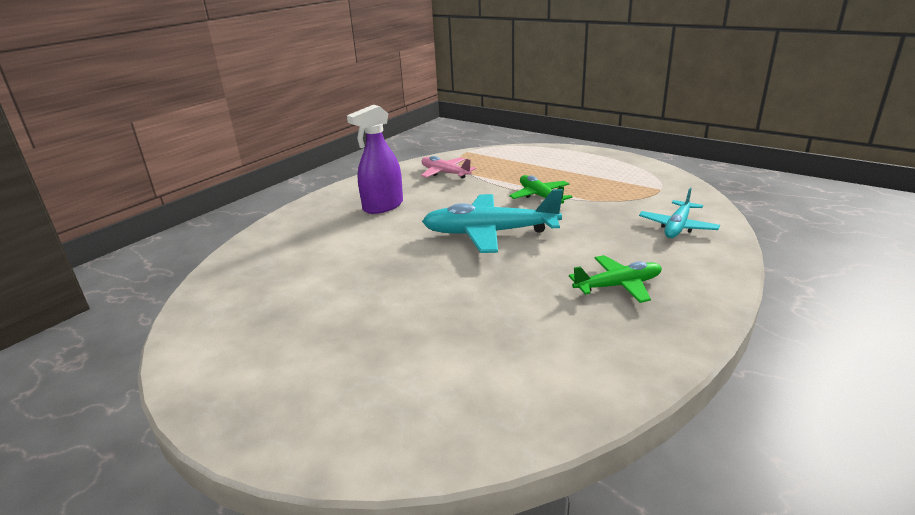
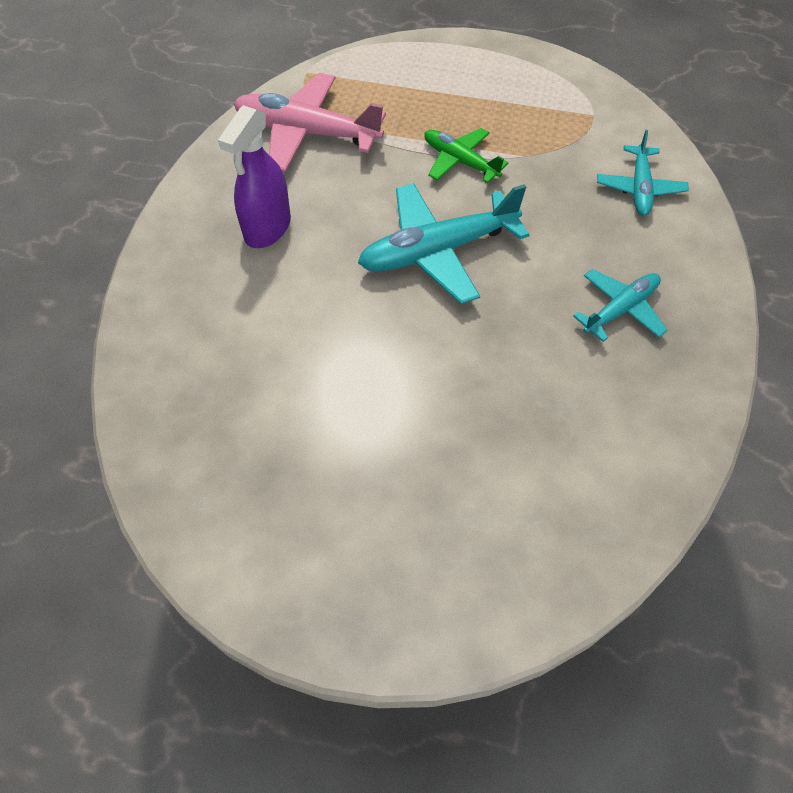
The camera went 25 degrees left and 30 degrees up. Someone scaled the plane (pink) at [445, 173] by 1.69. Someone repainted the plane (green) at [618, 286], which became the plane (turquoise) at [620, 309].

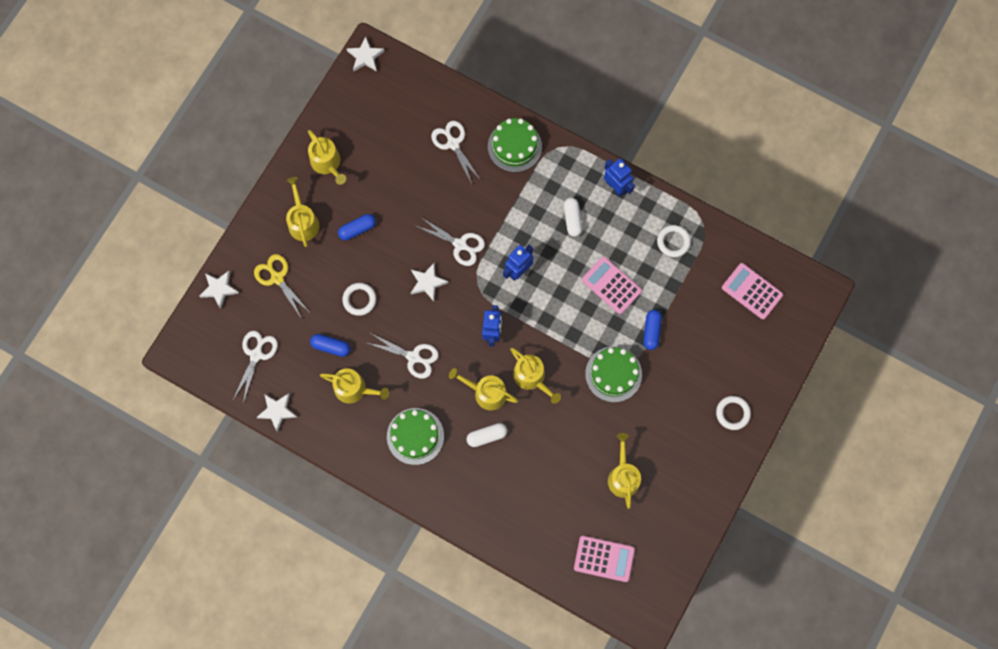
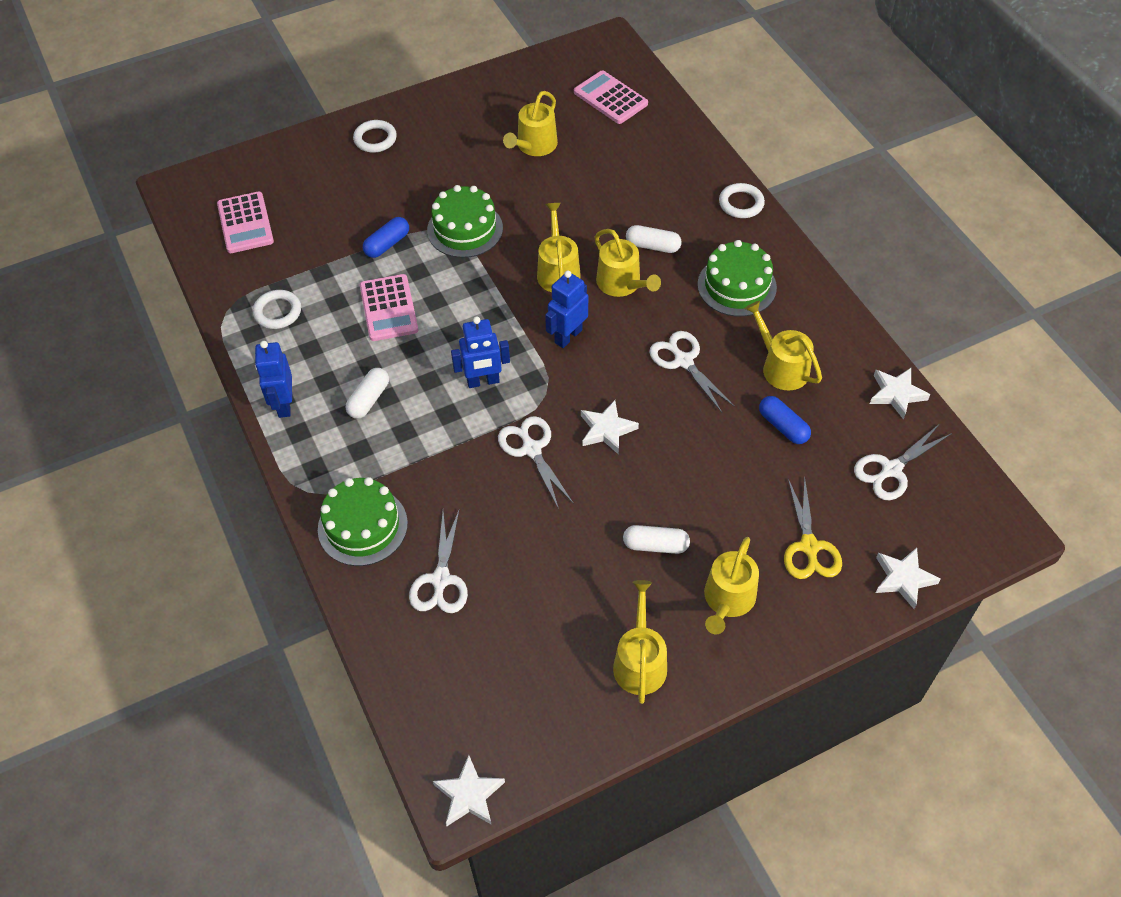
The camera went 145 degrees left and 20 degrees down. Someone repainted the capsule (blue) at [357, 229], which became the capsule (white) at [655, 545]. Someone carried the ring (white) from [359, 300] to [741, 203].

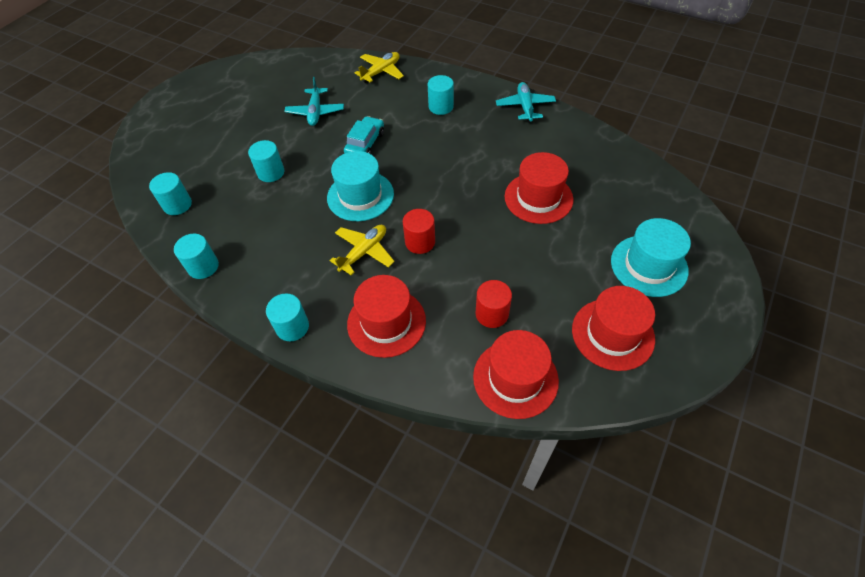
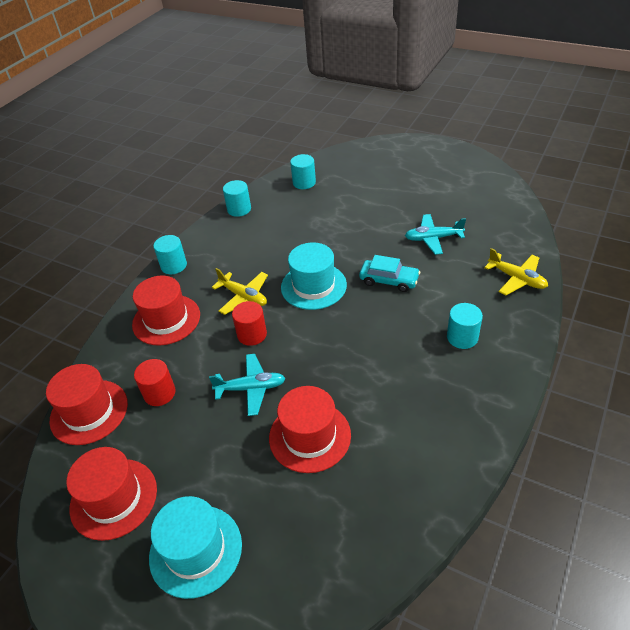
The camera went 90 degrees right and 10 degrees down. Someone carried the plane (turquoise) from [525, 107] to [251, 388]. Someone took away the cylinder (turquoise) at [271, 172].

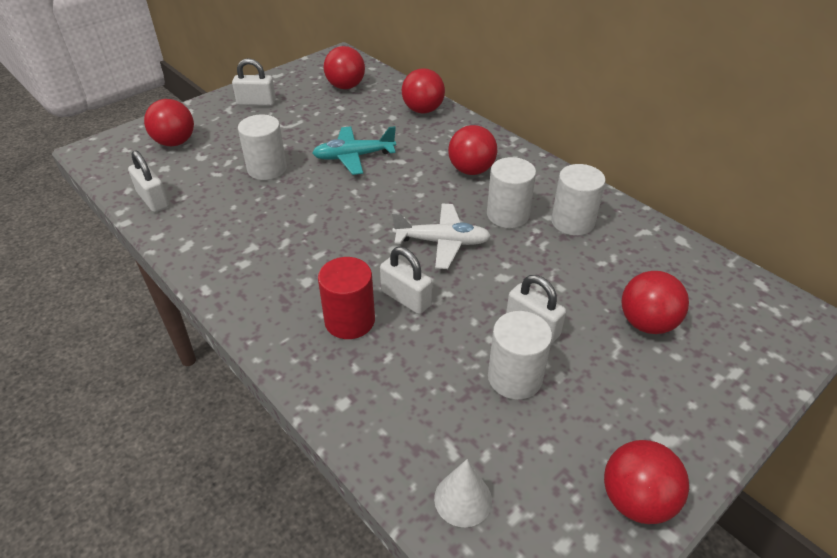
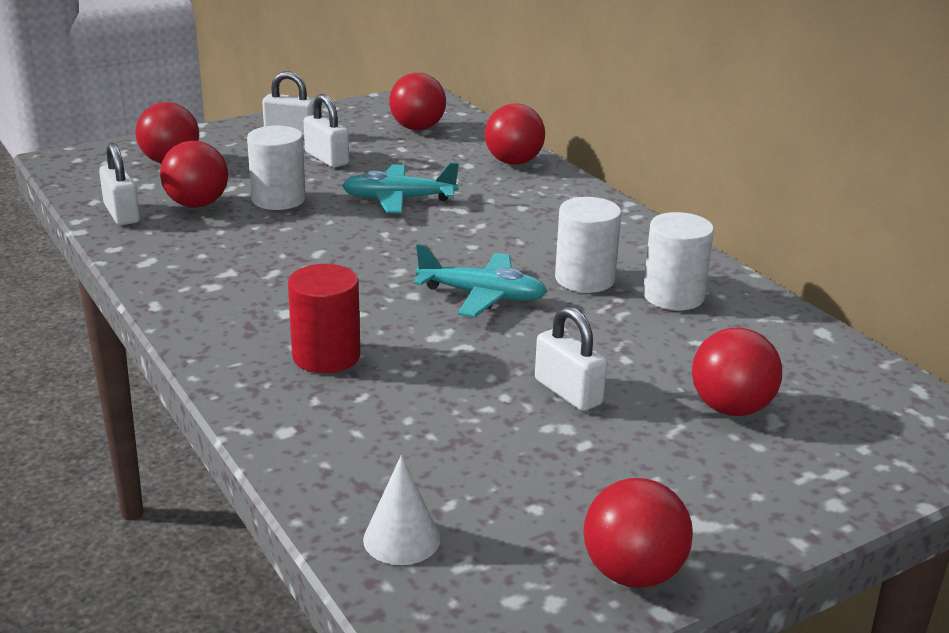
The camera went 10 degrees right and 15 degrees down. Someone carried the ball (red) from [471, 170] to [197, 204]. Someone carried the padlock (white) from [406, 298] to [327, 158]. Someone repainted the plane (white) at [442, 242], which became the plane (turquoise) at [482, 296]. Someone took away the cylinder (white) at [514, 377].

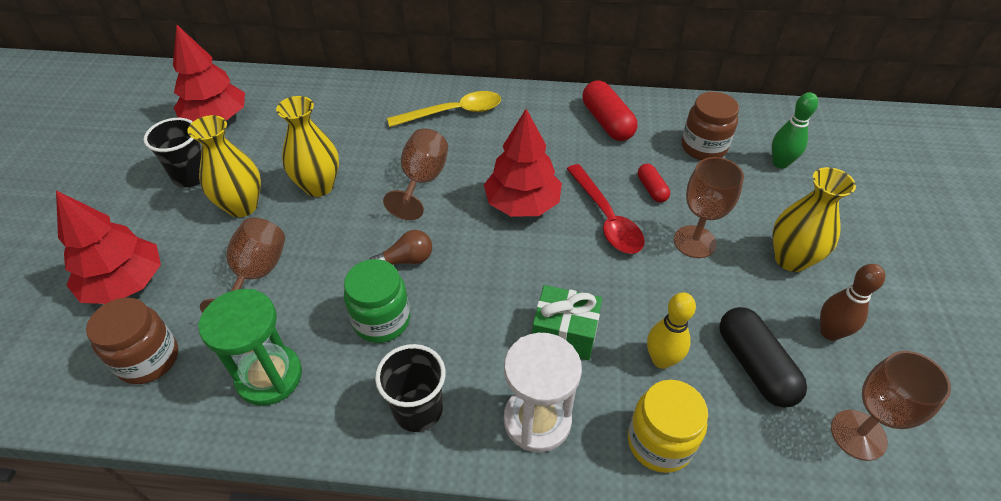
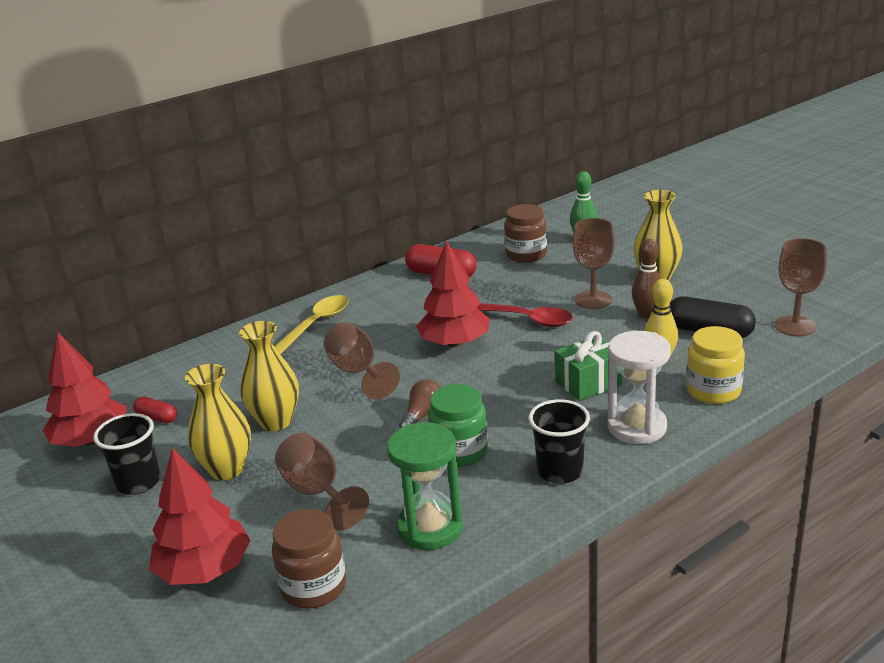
The camera went 40 degrees left and 20 degrees down. Someone carried the capsule (red) from [651, 189] to [157, 417]. Someone carried the bowling pin (brown) from [830, 332] to [646, 315].

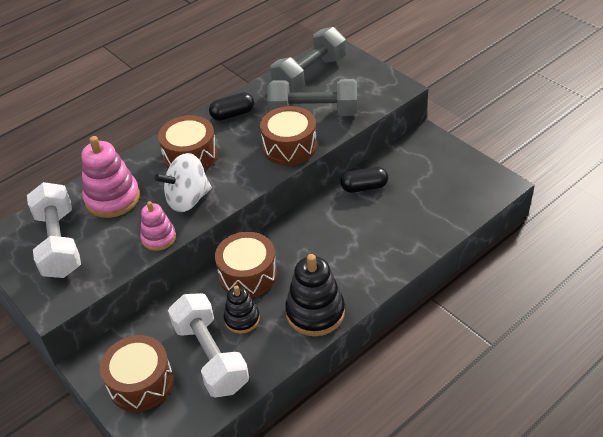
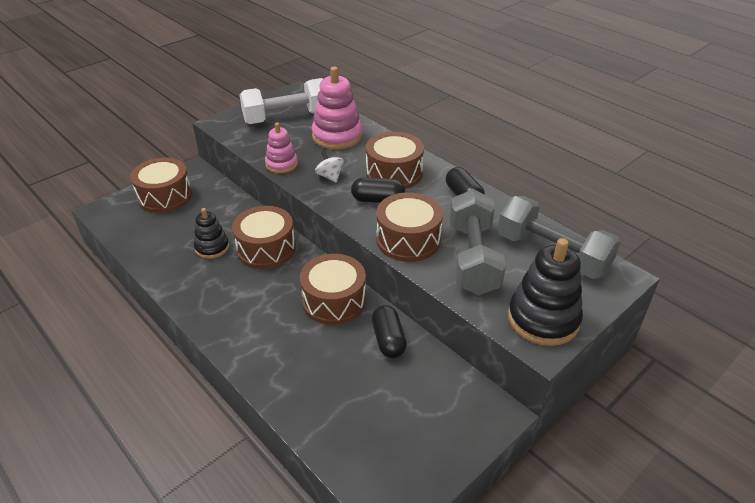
The camera went 85 degrees right and 5 degrees down. Someone put down the drum (brown) at [334, 301]. Someone scaled the spinning top (white) at [188, 199] by 0.53. Someone put down the capsule (black) at [378, 200]. Someone carried the stacking toy (black) from [315, 312] to [543, 319]. Someone took away the dumbbell (white) at [211, 356].

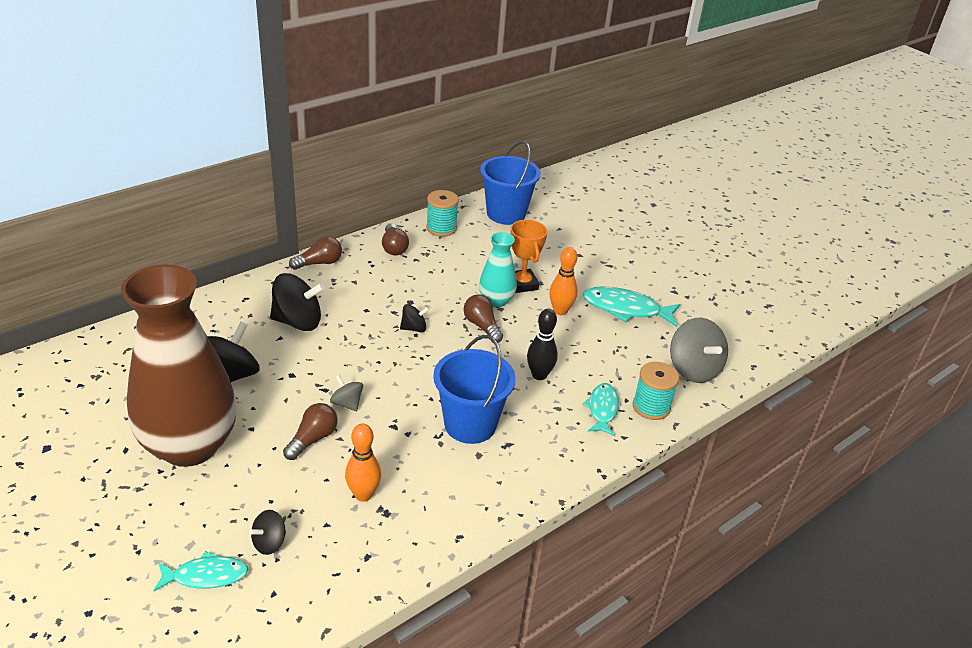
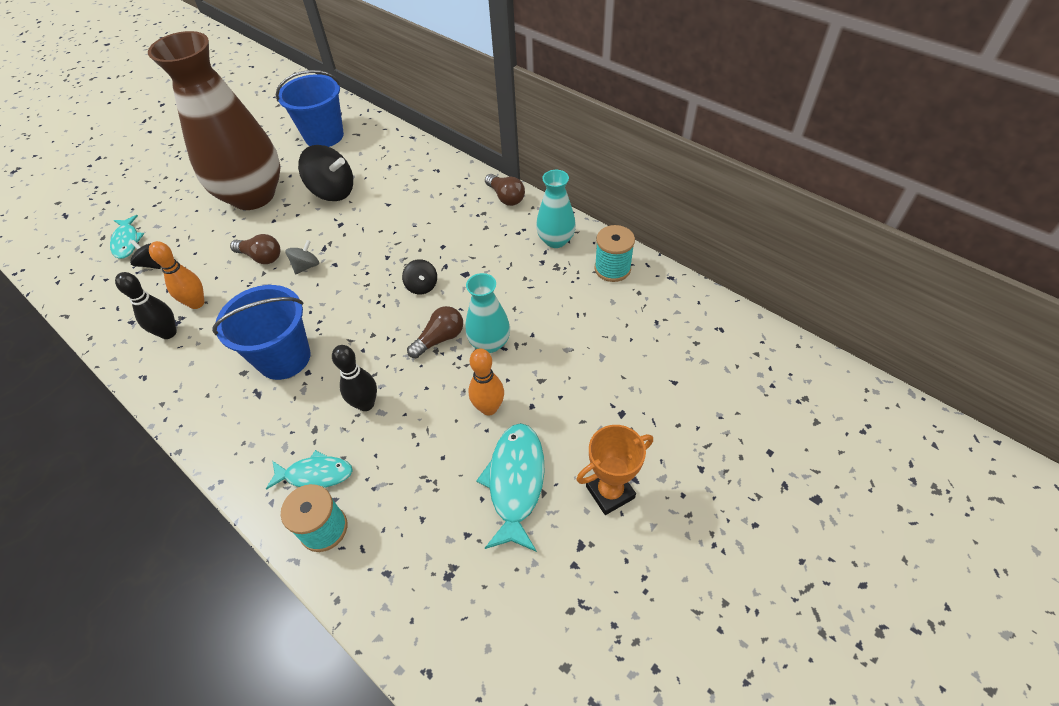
The camera went 85 degrees right and 15 degrees up. Someone put down the bowling pin (black) at [168, 333]. Someone carried the bucket (blue) from [506, 214] to [324, 136]. Someone swapped the light bulb (brown) at [394, 247] for the vase (turquoise) at [555, 240]. Someone carried the trophy (orange) from [522, 284] to [610, 492]. Someone took away the spinning top (black) at [298, 322]. Someone took away the spinning top (grey) at [693, 369].

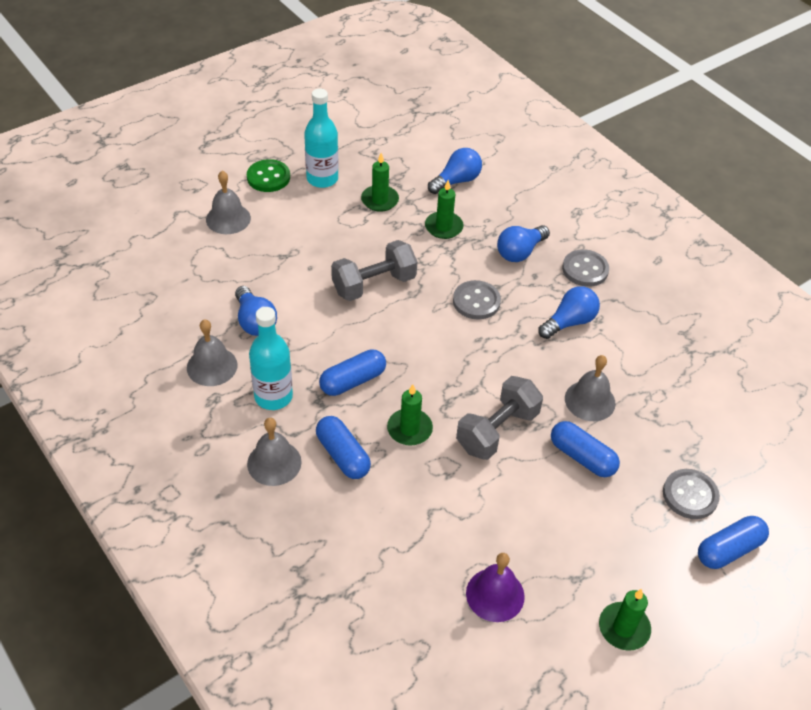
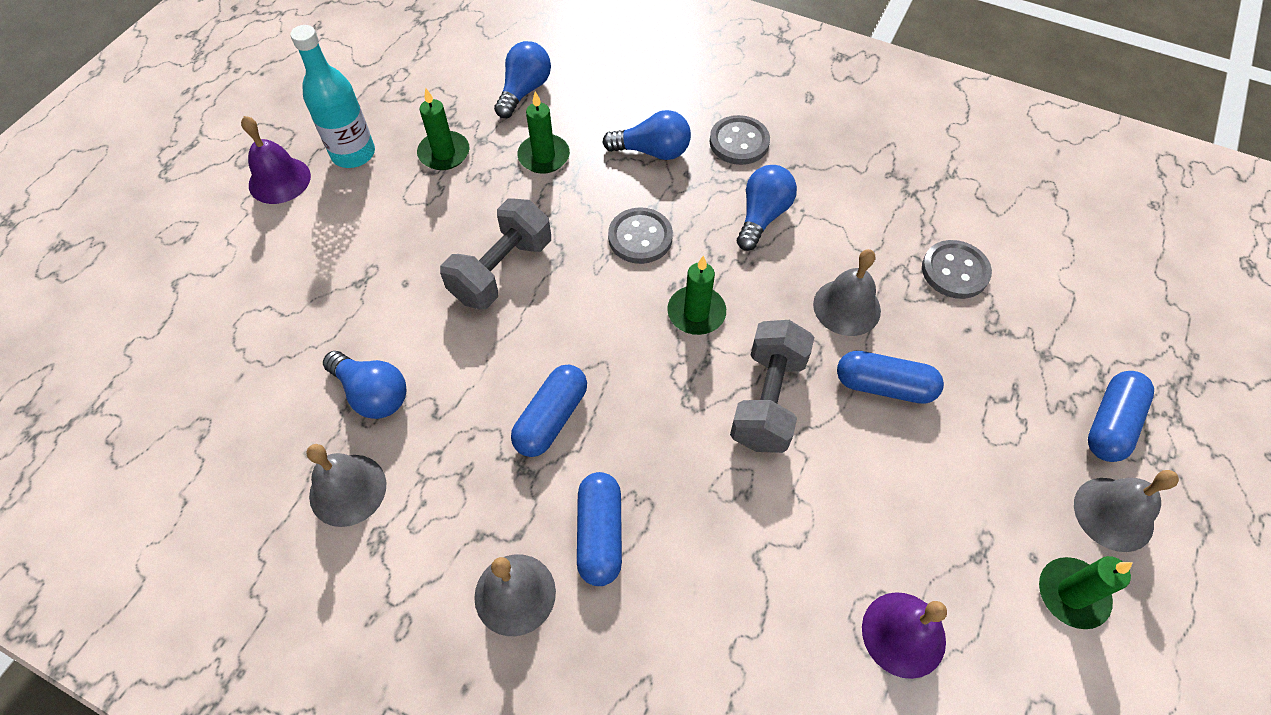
The camera went 25 degrees left and 10 degrees up. Someone swapped the button (green) at [268, 177] for the bell (purple) at [279, 180]. Someone rotated the capsule (blue) at [342, 455] by 60 degrees clockwise. Someone rotated the light bulb (blue) at [520, 252] by 105 degrees counterclockwise. Someone carried the candle (green) from [409, 429] to [696, 312]. Someone carried the button (grey) from [690, 495] to [955, 271]. Someone carried the bell (grey) from [228, 218] to [1113, 514]. Someone took away the bottle (turquoise) at [273, 396].

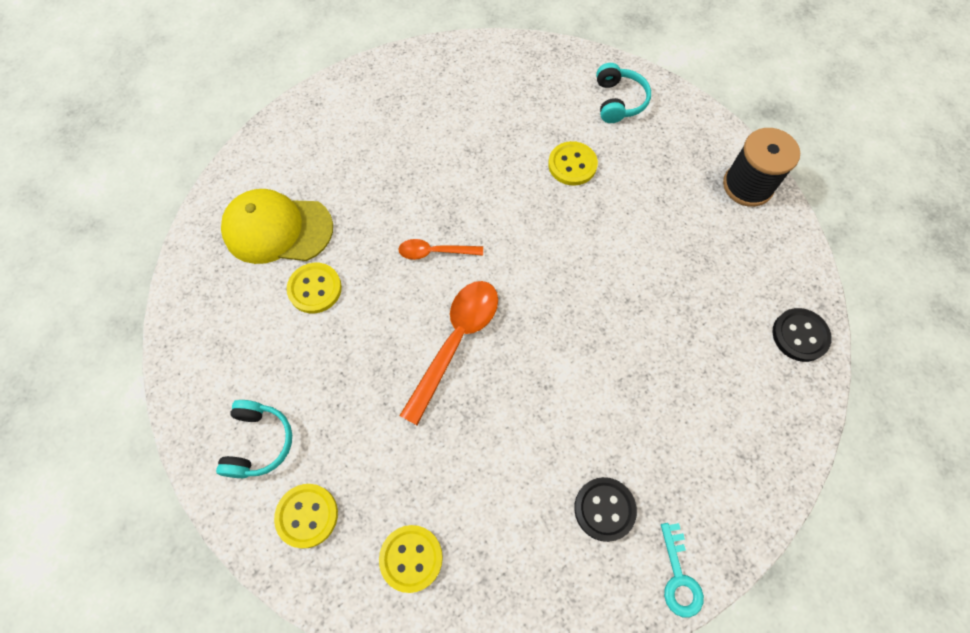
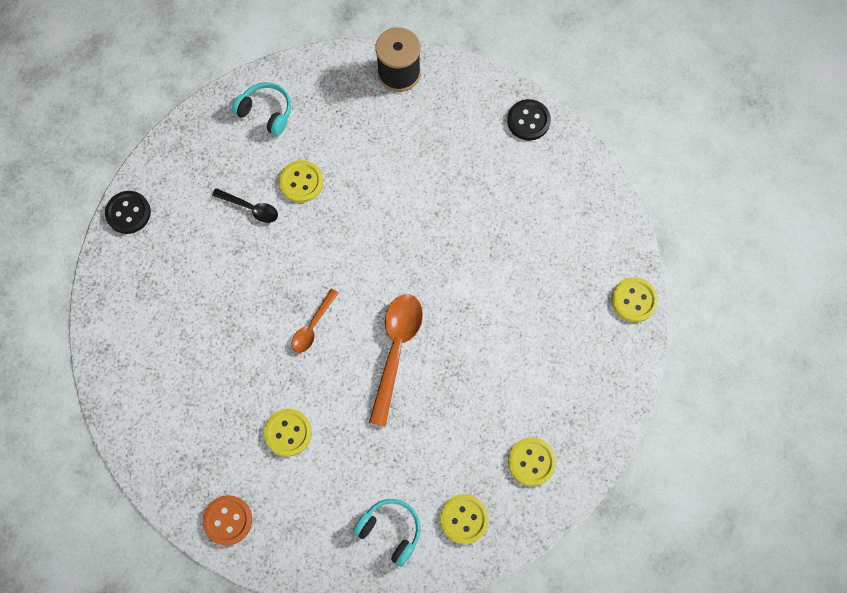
The camera went 60 degrees left and 5 degrees up. Someone carried the button (black) from [604, 509] to [128, 213]. Someone put down the button (orange) at [228, 520]. Someone put down the spoon (black) at [250, 208]. Someone rotated the spoon (orange) at [456, 342] by 45 degrees clockwise. Someone swapped the key (turquoise) at [679, 577] for the button (yellow) at [634, 300]. Someone took away the cap (yellow) at [277, 229].

